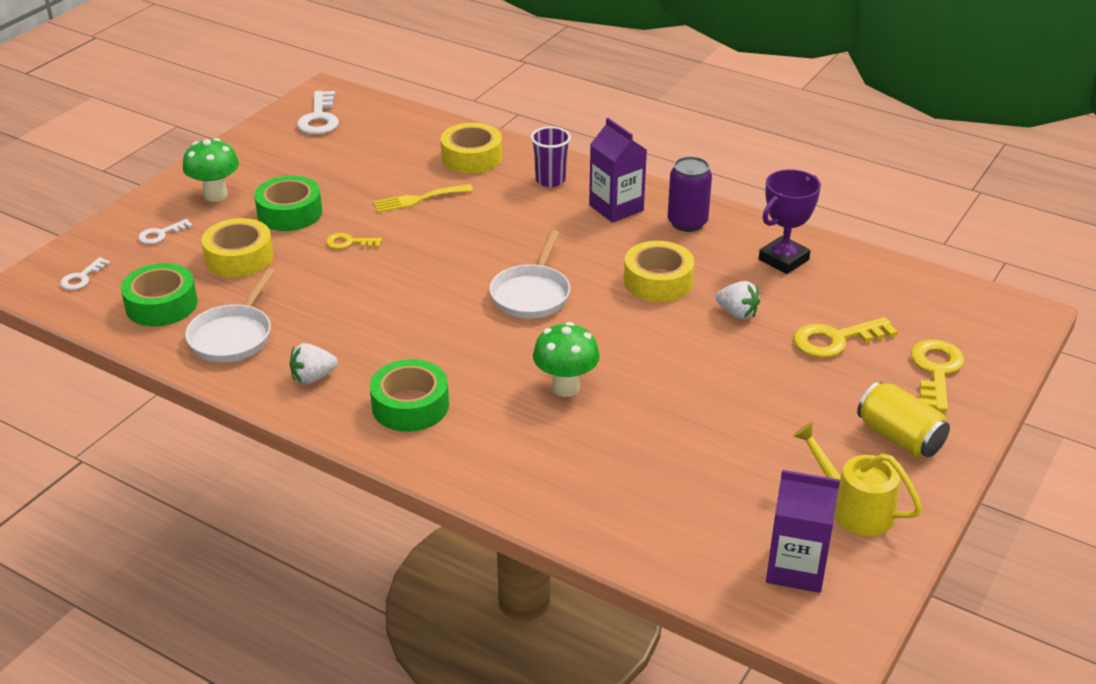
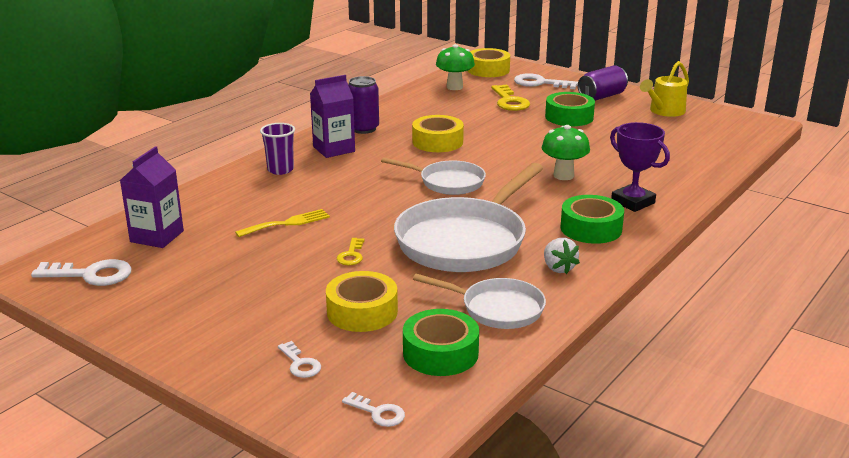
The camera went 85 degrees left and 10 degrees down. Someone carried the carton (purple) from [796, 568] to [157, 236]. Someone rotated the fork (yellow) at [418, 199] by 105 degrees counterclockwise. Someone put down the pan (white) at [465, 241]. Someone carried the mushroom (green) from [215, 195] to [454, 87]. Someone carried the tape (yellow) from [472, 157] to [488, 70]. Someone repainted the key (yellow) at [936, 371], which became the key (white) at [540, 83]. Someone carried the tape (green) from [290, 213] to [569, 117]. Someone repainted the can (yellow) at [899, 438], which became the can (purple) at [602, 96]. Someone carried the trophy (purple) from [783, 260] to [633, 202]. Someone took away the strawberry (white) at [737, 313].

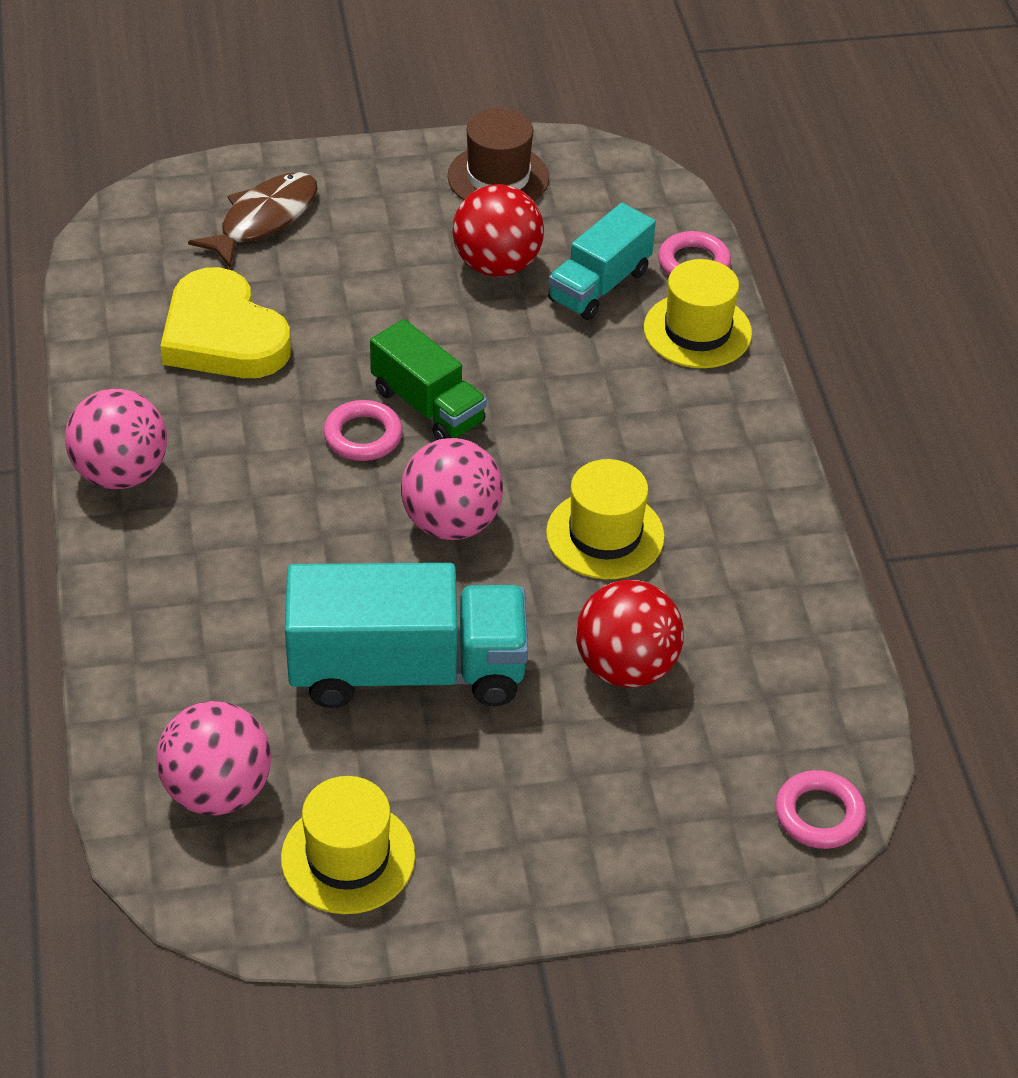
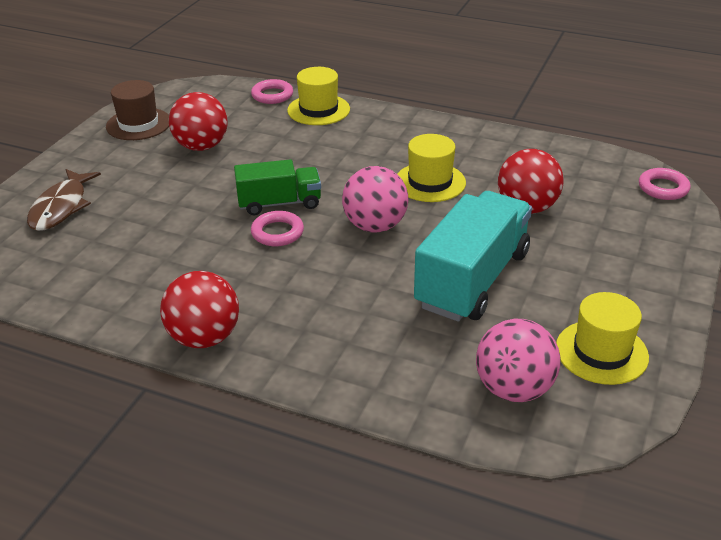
The camera went 55 degrees left and 10 degrees down. Someone rotated the fish (brown) at [263, 219] by 150 degrees counterclockwise. Someone repainted the ball (pink) at [121, 473], which became the ball (red) at [204, 338]. Someone took away the heart (yellow) at [223, 335]. Someone took away the truck (turquoise) at [599, 285].

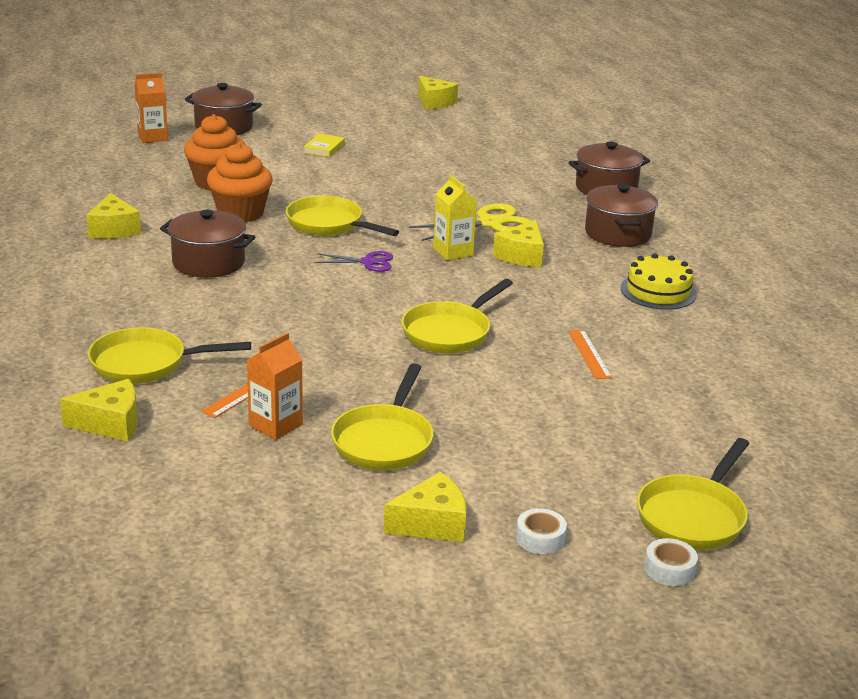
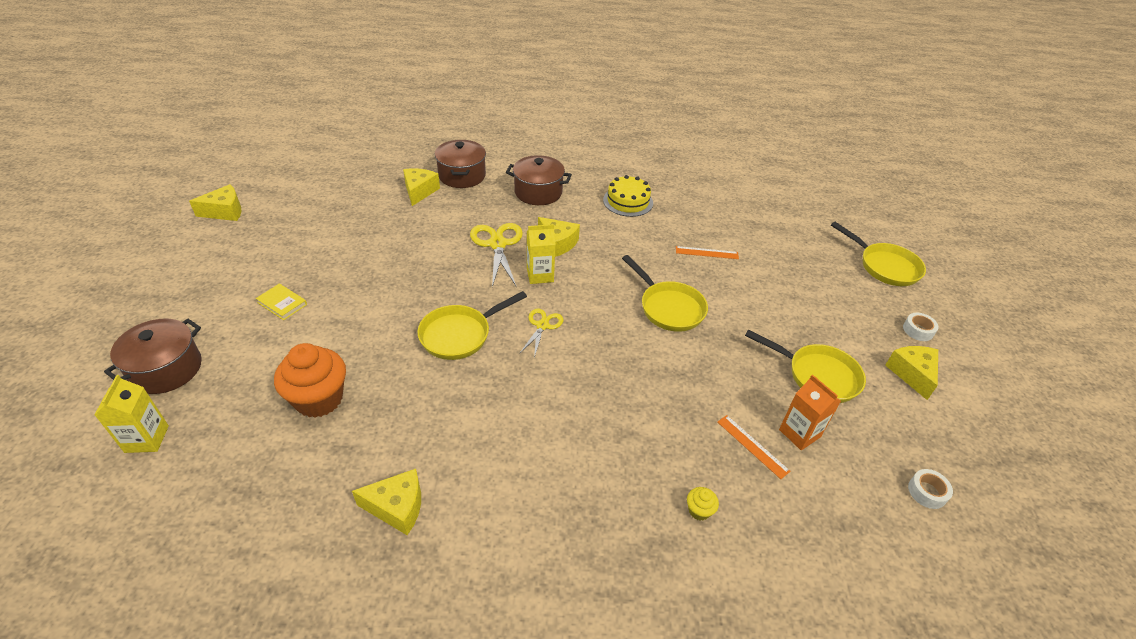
The camera went 75 degrees left and 15 degrees up. Someone repainted the carton (orange) at [153, 137], which became the carton (yellow) at [147, 439]. Someone carried the cheese (yellow) from [111, 423] to [419, 191]. Someone repainted the scissors (purple) at [368, 262], which became the scissors (yellow) at [542, 326]. Someone swapped the pan (yellow) at [145, 364] for the cupcake (yellow) at [699, 510]. Someone carried the tape (white) from [669, 569] to [927, 492]. Someone took away the pot (brown) at [208, 263]. Someone took away the cupcake (orange) at [240, 213].

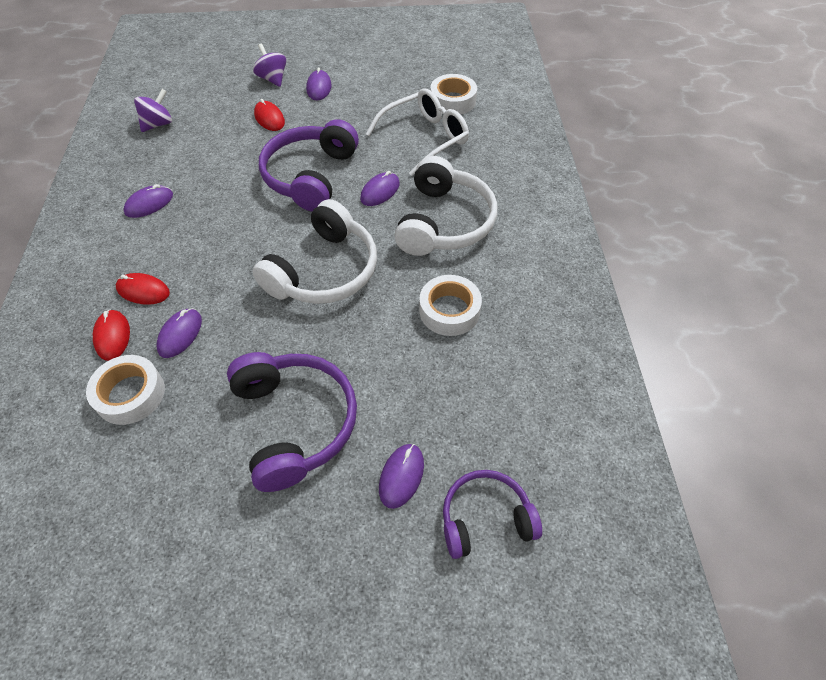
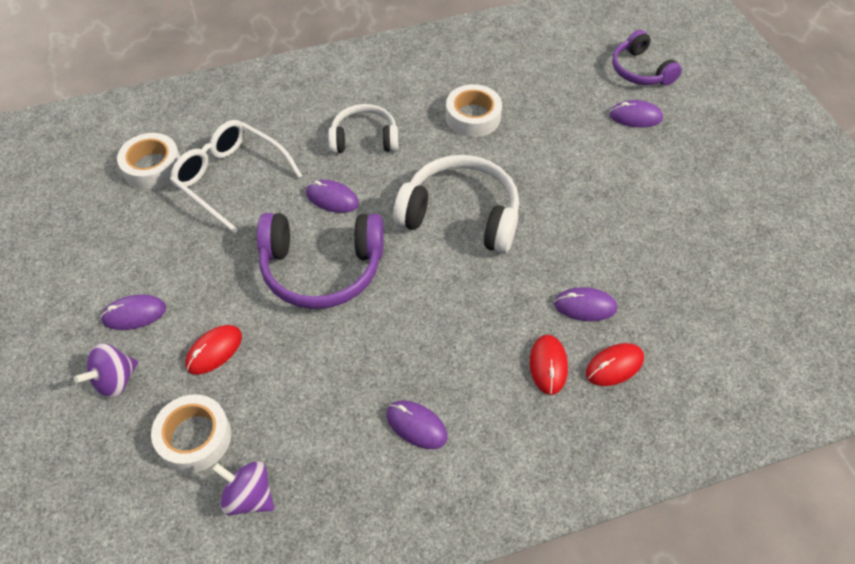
The camera went 105 degrees left and 0 degrees up. Someone carried the tape (white) from [130, 394] to [194, 437]. Someone scaled the headphones (white) at [444, 222] by 0.63. Someone took away the headphones (purple) at [294, 423].

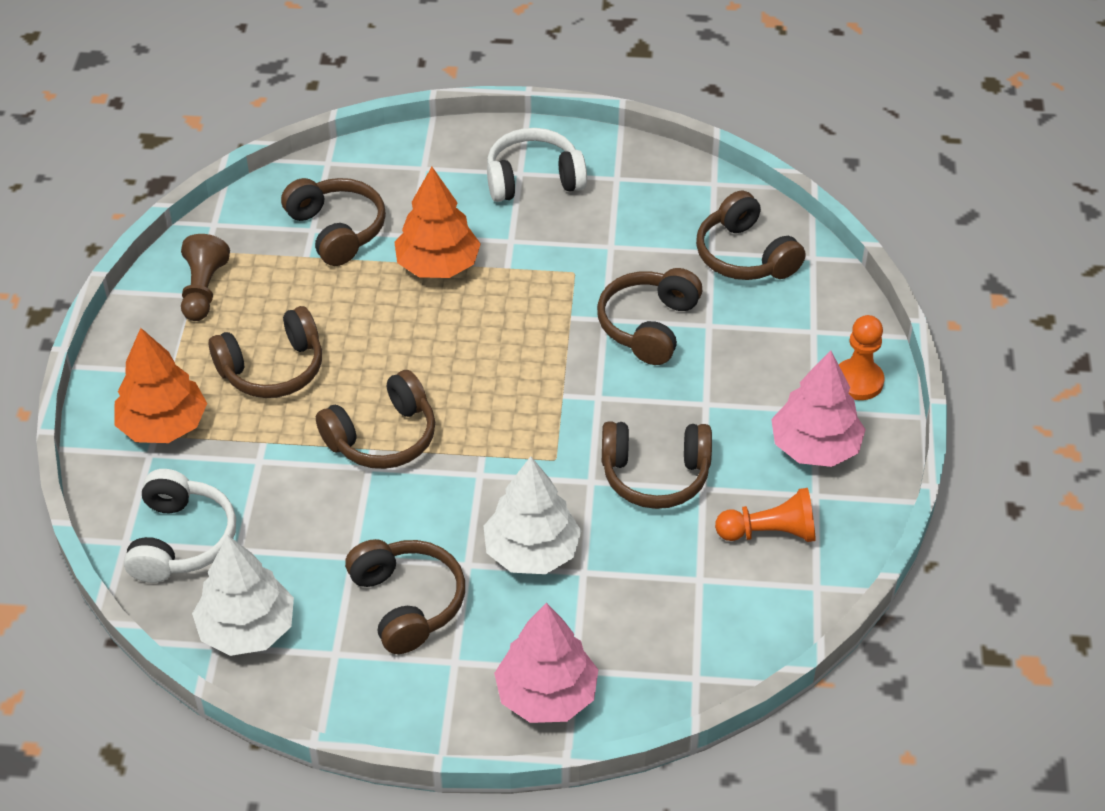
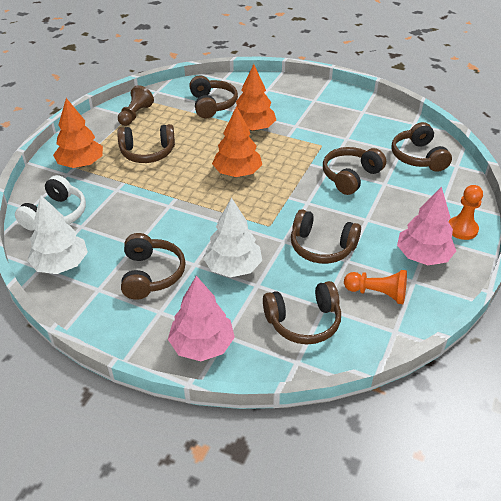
The camera went 20 degrees right and 5 degrees down. Someone put down the tree (orange) at [237, 173]. Someone carried the headphones (brown) from [382, 437] to [303, 321]. Someone took away the headphones (white) at [533, 179].

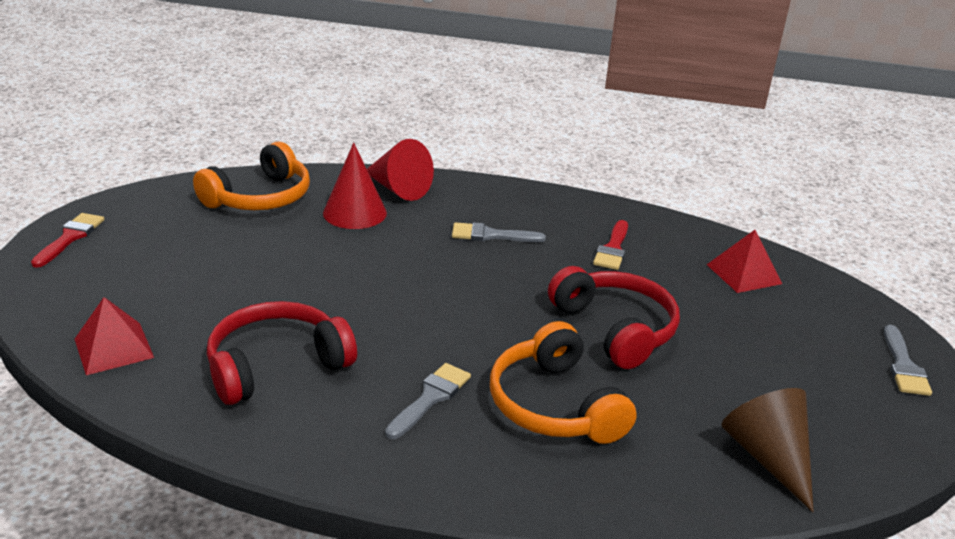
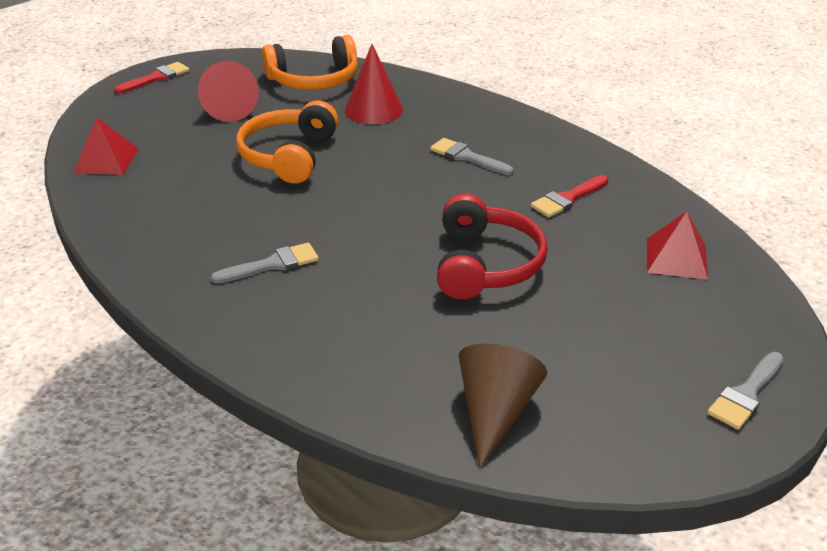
The camera went 35 degrees right and 5 degrees up. Someone carried the cone (red) from [397, 188] to [229, 108]. Someone carried the headphones (orange) from [555, 405] to [289, 156]. Someone took away the headphones (red) at [276, 365].

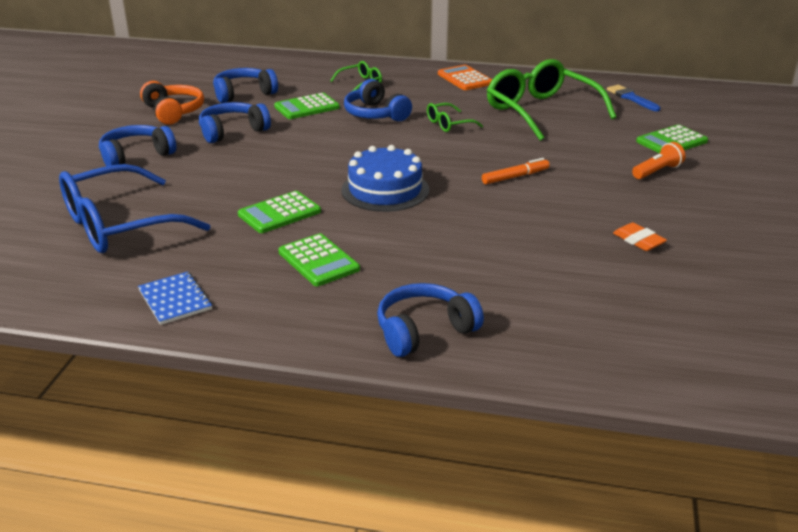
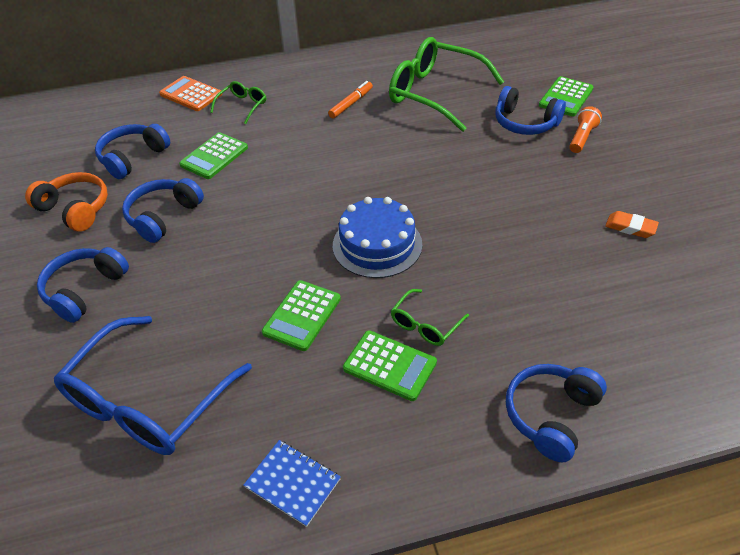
The camera went 25 degrees left and 15 degrees up. Someone carried the calculator (orange) from [465, 79] to [191, 94]. Someone carried the marker (orange) from [515, 177] to [351, 104]. Someone carried the glasses (green) from [448, 124] to [425, 325]. Someone carried the headphones (blue) from [375, 114] to [525, 123]. Someone took away the brush (blue) at [631, 98].

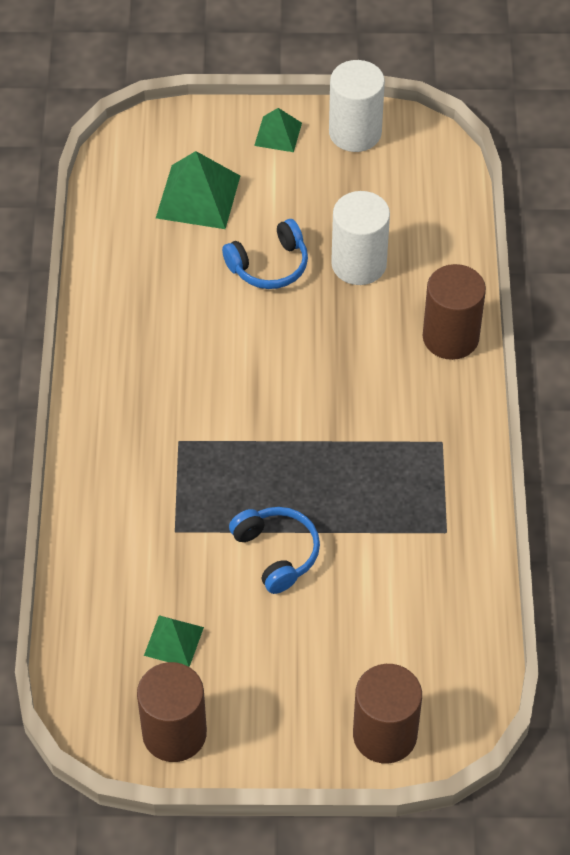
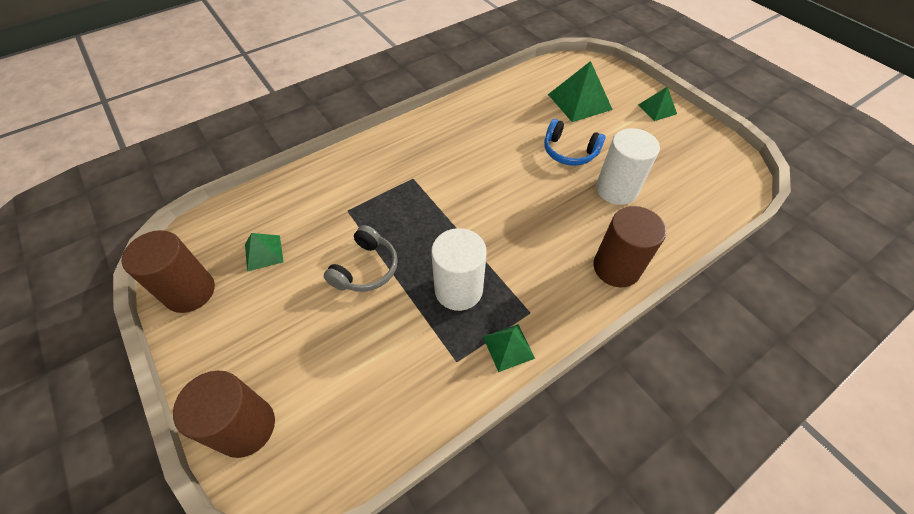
The camera went 55 degrees right and 0 degrees up. Someone repainted the headphones (blue) at [277, 553], which became the headphones (grey) at [366, 268]. Someone carried the cylinder (white) from [355, 133] to [458, 289]. Someone put down the pyramid (green) at [508, 347].

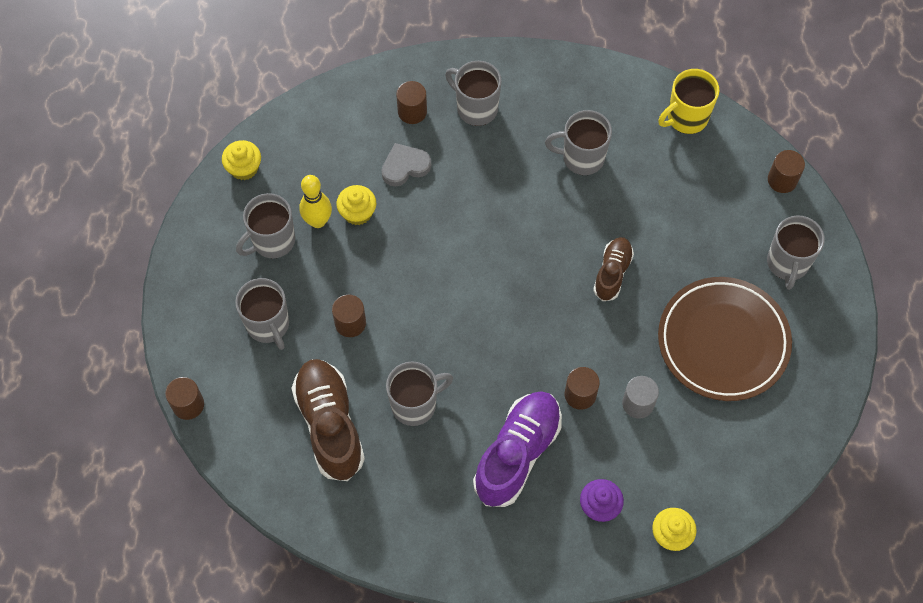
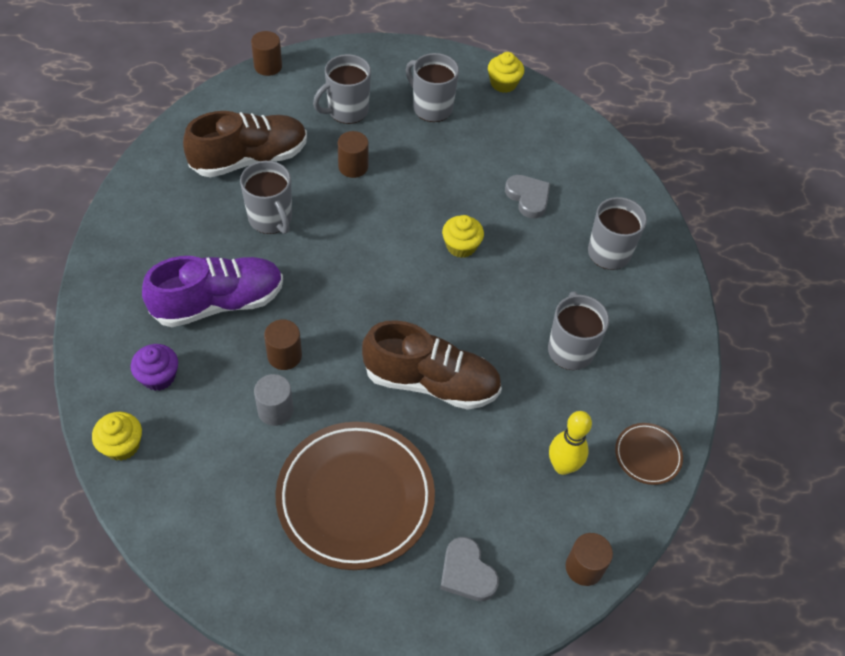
The camera went 80 degrees right and 10 degrees down. Someone rotated the shoe (purple) at [517, 454] by 45 degrees counterclockwise. Someone scaled the shoe (brown) at [612, 273] by 1.74. Someone swapped the mug (grey) at [787, 263] for the heart (grey) at [467, 573]. Someone carried the cupcake (yellow) from [357, 213] to [461, 246]. Someone carried the bowling pin (yellow) from [318, 221] to [562, 466]. Someone swapped the mug (yellow) at [686, 118] for the plate (brown) at [647, 455]. Someone took away the cylinder (brown) at [412, 111].

